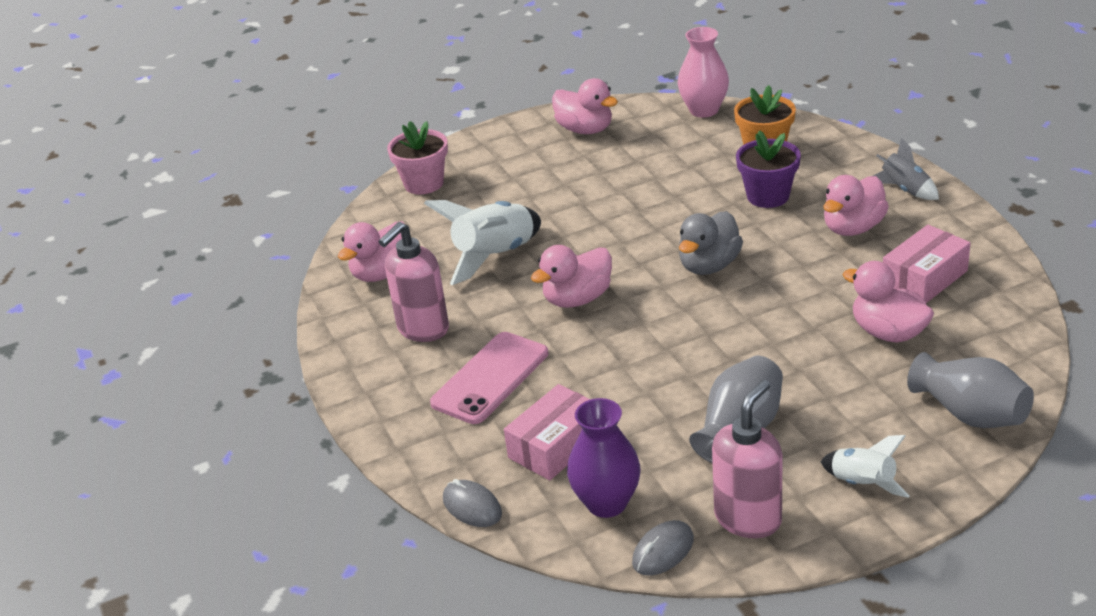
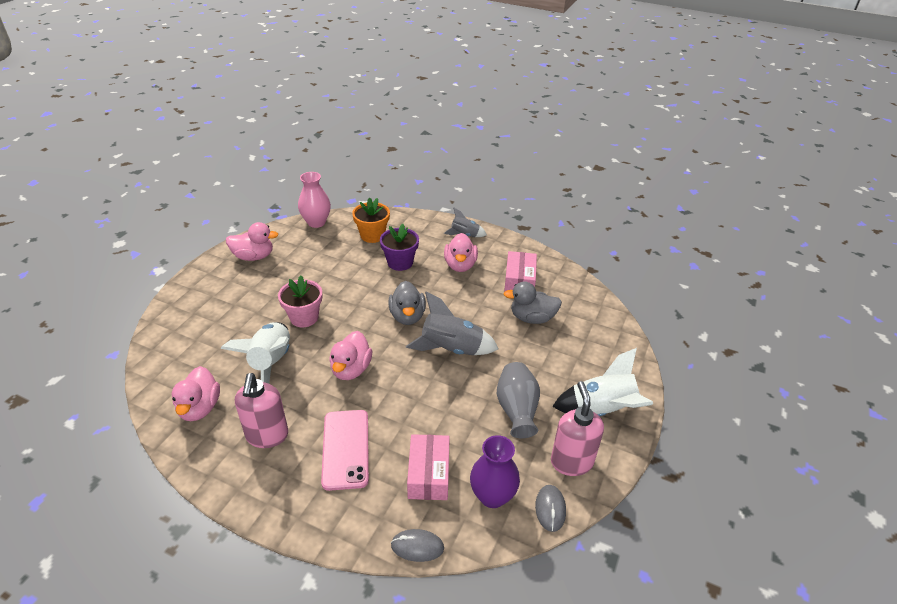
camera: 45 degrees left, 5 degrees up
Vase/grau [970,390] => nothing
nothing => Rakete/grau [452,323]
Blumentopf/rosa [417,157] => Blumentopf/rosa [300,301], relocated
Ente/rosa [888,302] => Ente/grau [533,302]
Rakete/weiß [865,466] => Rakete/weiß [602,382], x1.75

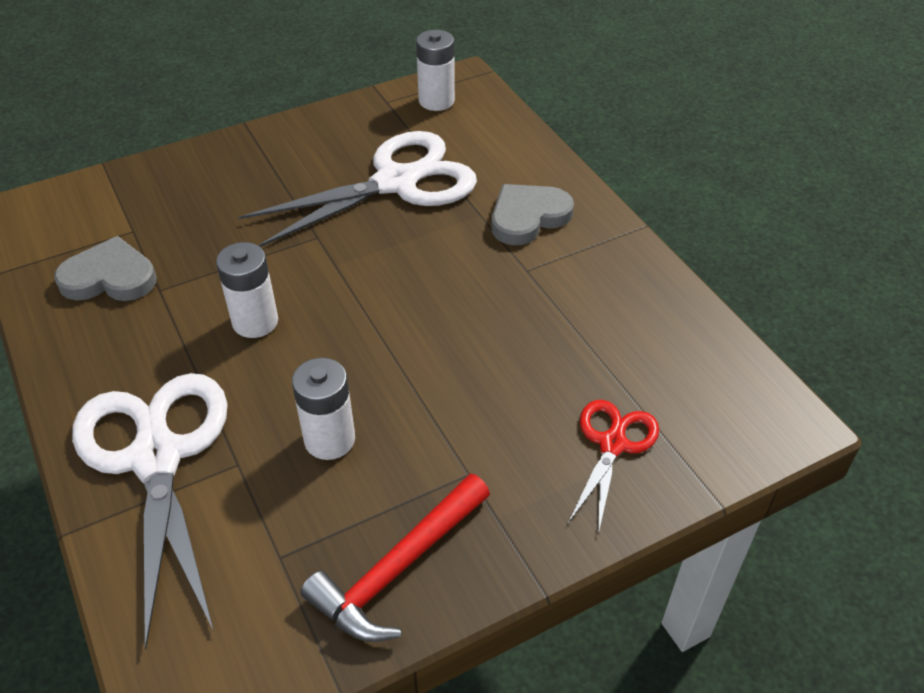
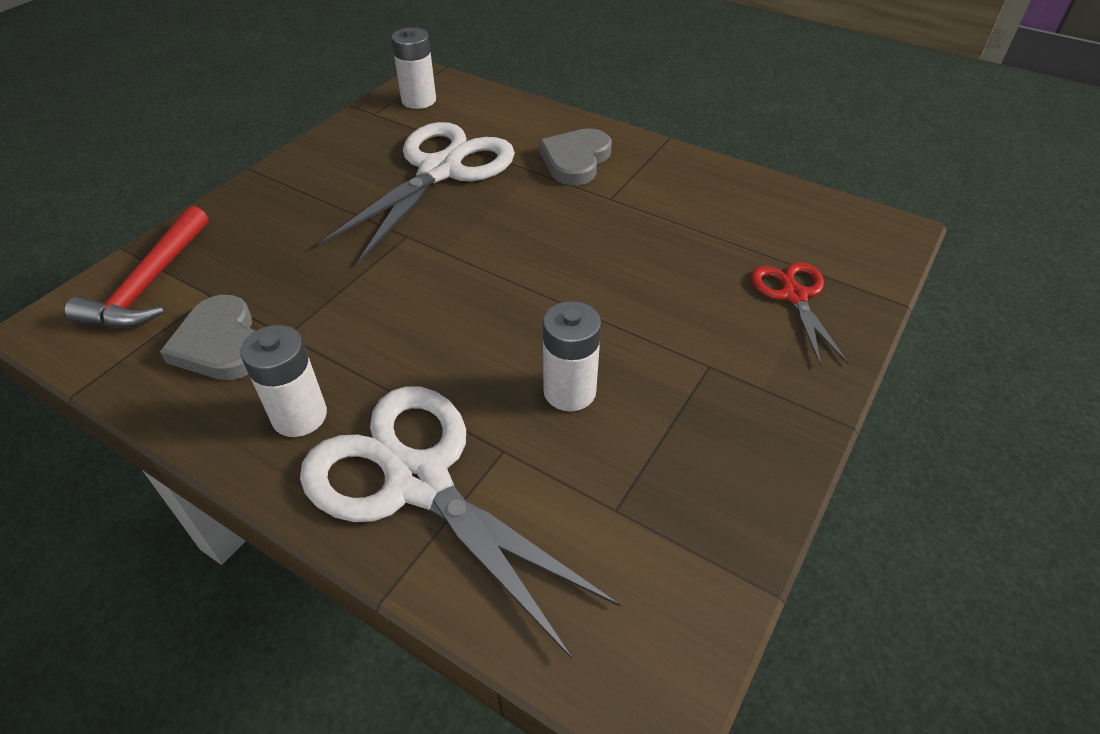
camera: 30 degrees left, 0 degrees up
Batterie/weiß [247,290] => Batterie/weiß [283,381], relocated
Hammer/rot [395,558] => Hammer/rot [137,267], relocated
Herz/grau [105,268] => Herz/grau [207,337], 90 degrees counterclockwise

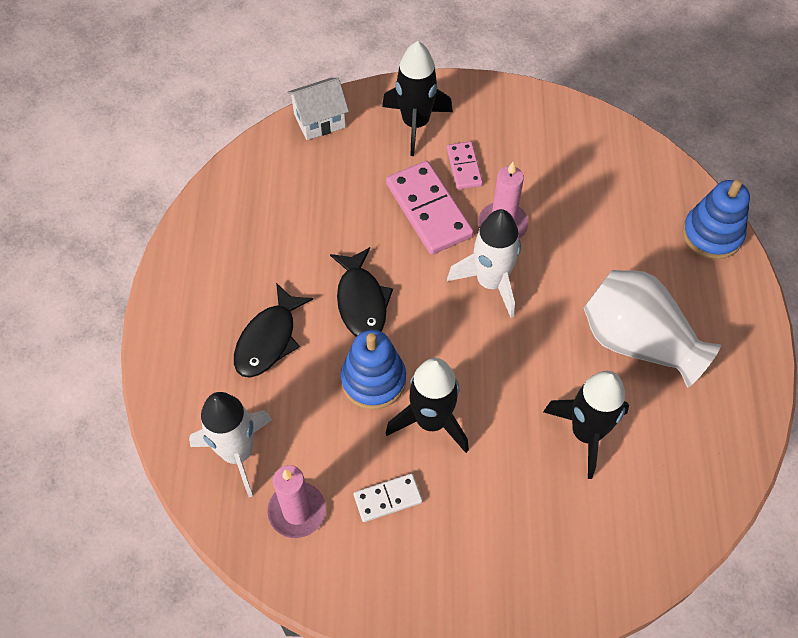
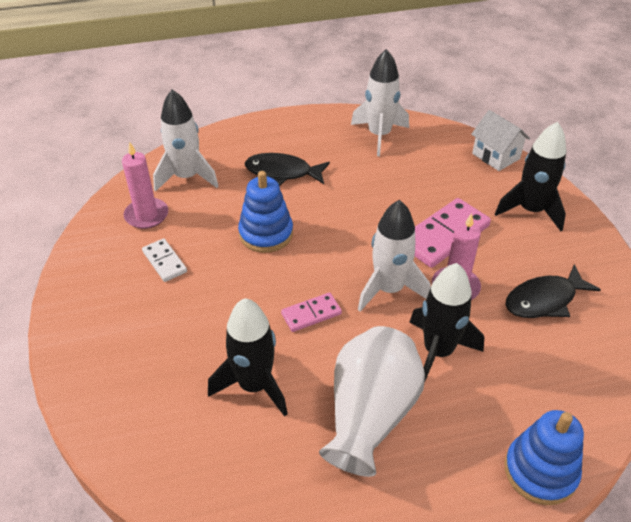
camera: 75 degrees right, 15 degrees down
nothing => Rakete/weiß [380,102]
Fisch/schwarz [361,292] => Fisch/schwarz [553,291], relocated
Rakete/schwarz [427,405] => Rakete/schwarz [446,323], relocated
Dominostein/rosa [465,165] => Dominostein/rosa [311,312], relocated

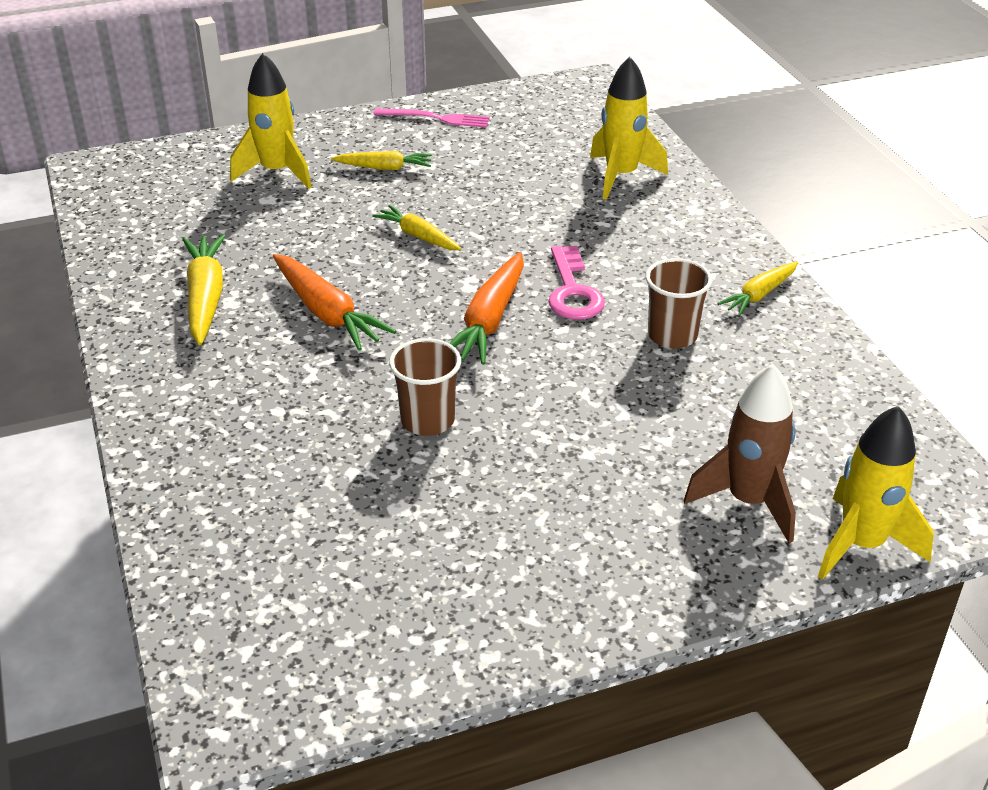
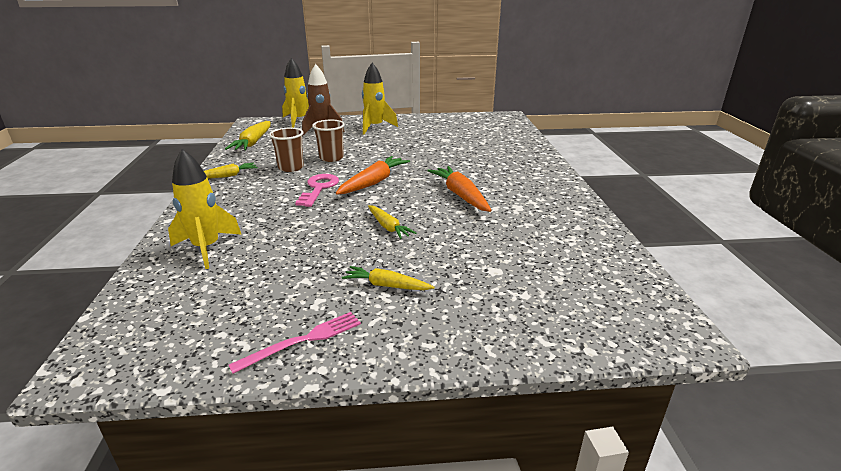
camera: 165 degrees left, 10 degrees down
Karotte/gelb [203,289] => Karotte/gelb [248,135], relocated
Rakete/gelb [271,121] => Rakete/gelb [380,99], relocated
Becher/braun [425,387] => Becher/braun [328,141], relocated
Gabel/rosa [432,117] => Gabel/rosa [295,343], 120 degrees clockwise

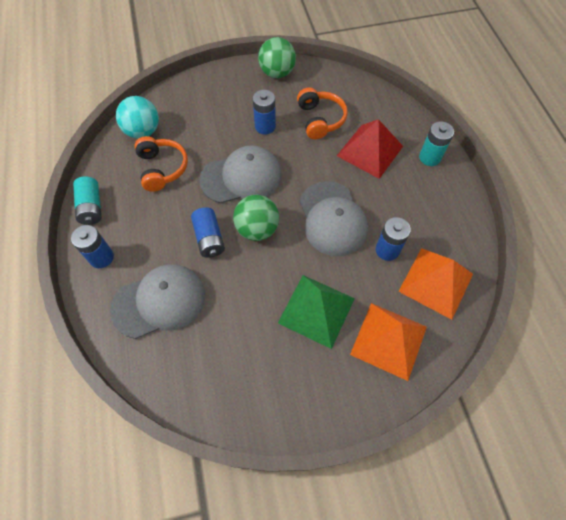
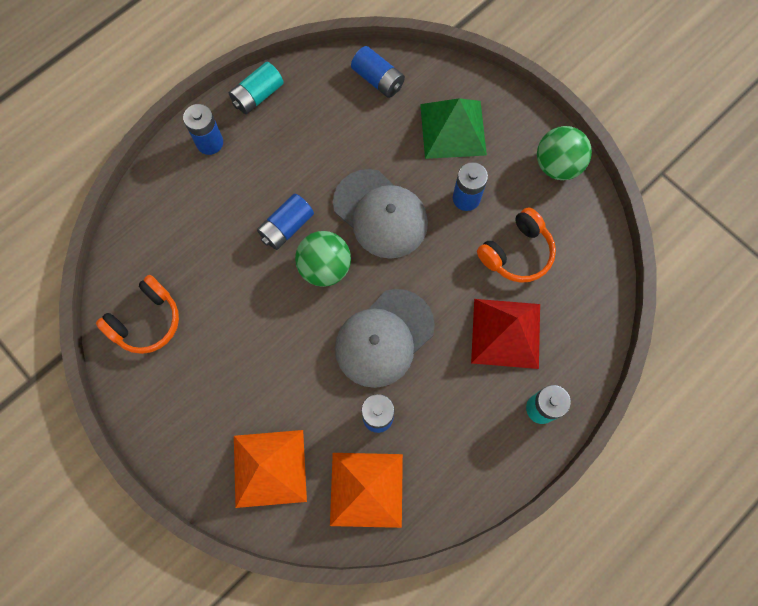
camera: 60 degrees right, 10 degrees up
Kappe/grau [157,301] => nothing
Kopfhörer/orange [161,164] => Kopfhörer/orange [137,314], relocated
Pyramide/grün [316,312] => Pyramide/grün [453,128], relocated
Ball/türkis [137,117] => Batterie/blau [378,72]

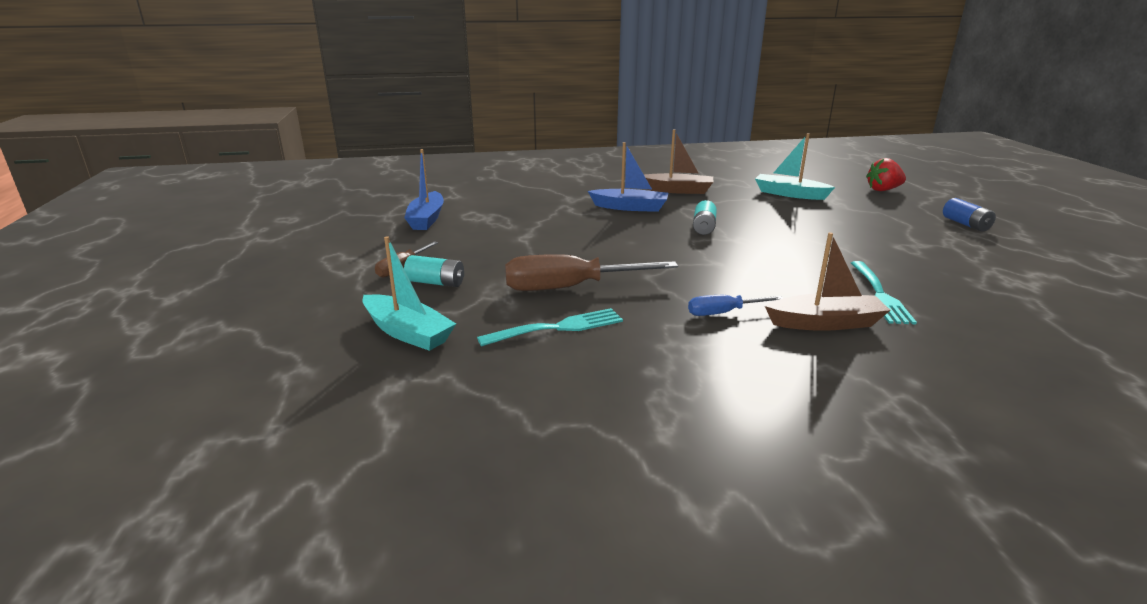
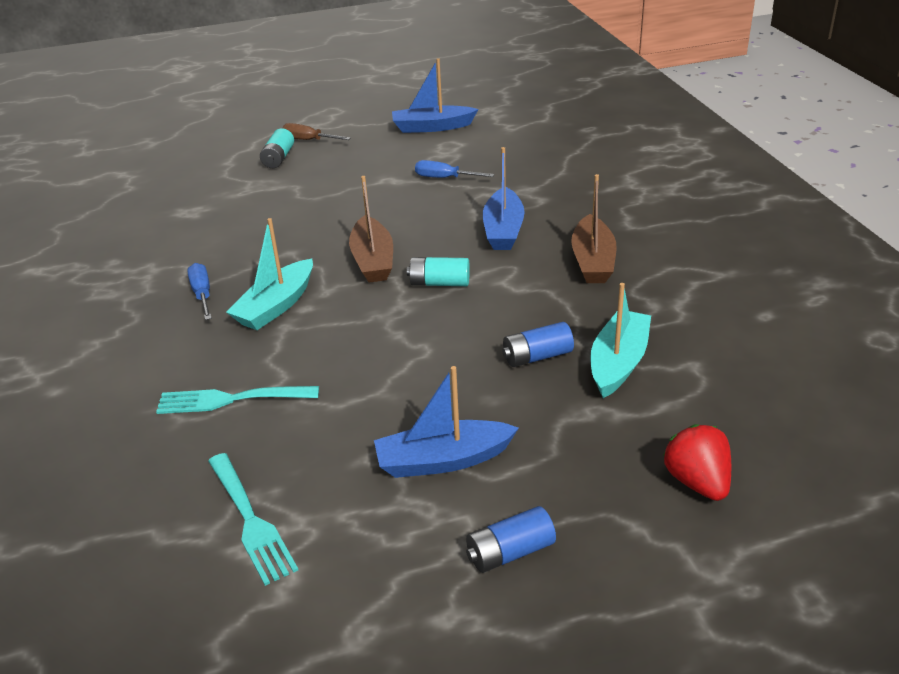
camera: 85 degrees right, 10 degrees up
Schraubenzieher/braun [591,272] => nothing
nothing => Boot/blau [446,422]
nothing => Schraubenzieher/blau [455,169]
nothing => Batterie/blau [538,344]
Boot/türkis [409,293] => Boot/türkis [269,274], relocated
Gabel/türkis [550,327] => Gabel/türkis [253,519], relocated
Boot/braun [827,281] => Boot/braun [371,229], relocated

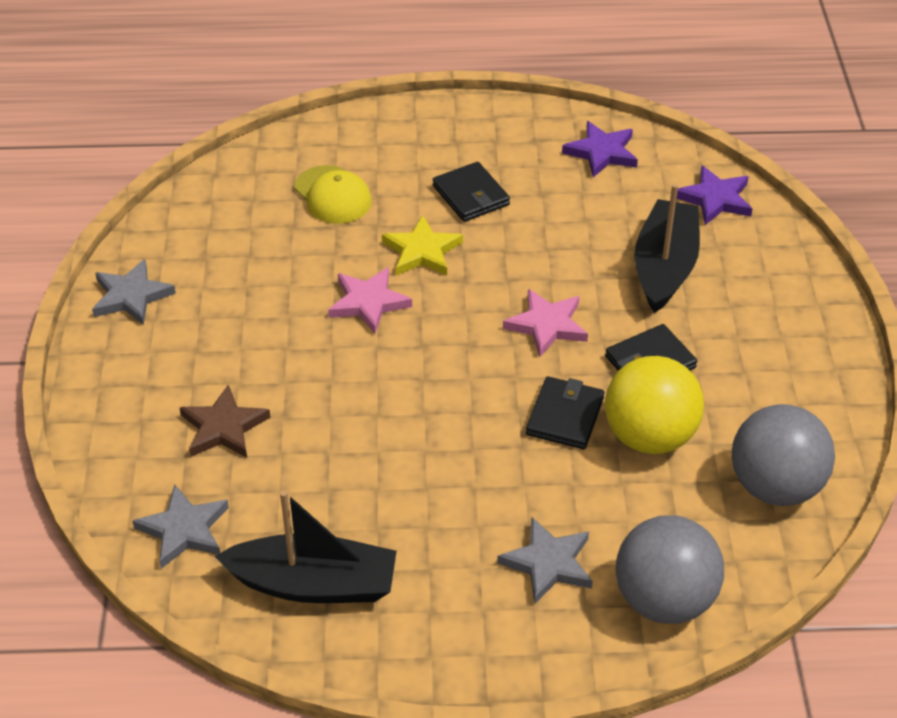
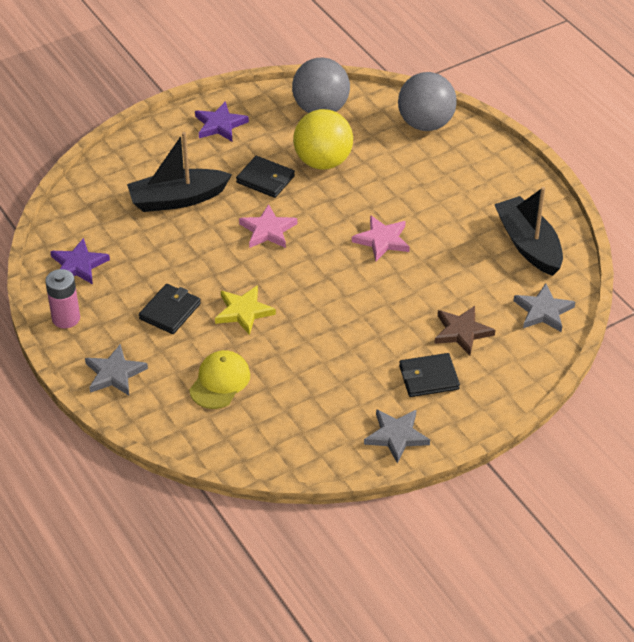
camera: 120 degrees left, 0 degrees up
nothing => Batterie/rosa [62,298]
Stern/rosa [370,300] => Stern/rosa [381,238], relocated
Stern/grau [545,560] => Stern/grau [116,370], relocated
Geldbörse/schwarz [565,412] => Geldbörse/schwarz [429,375], relocated
Stern/lila [715,195] => Stern/lila [222,121], relocated

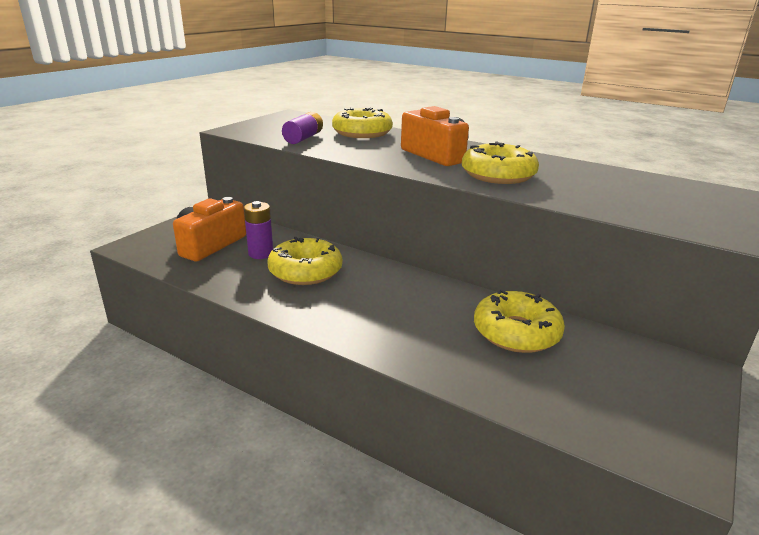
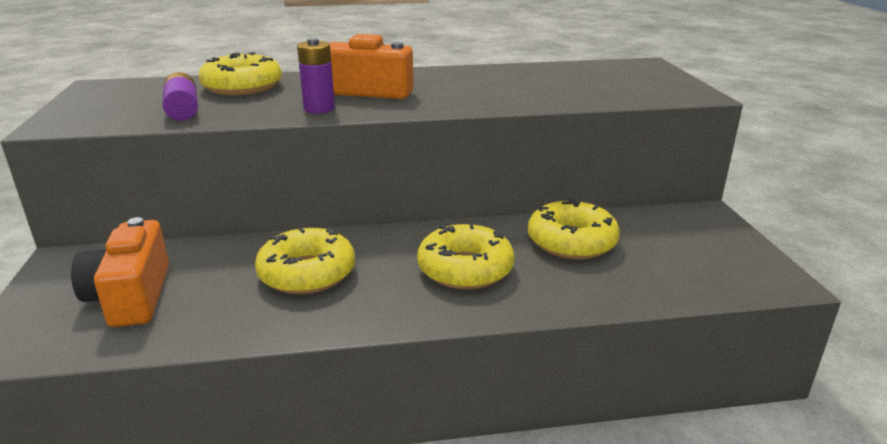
camera: 40 degrees left, 0 degrees up
Batterie/lila [258,230] => Batterie/lila [316,76], relocated
Donut/gelb [500,162] => Donut/gelb [465,256], relocated

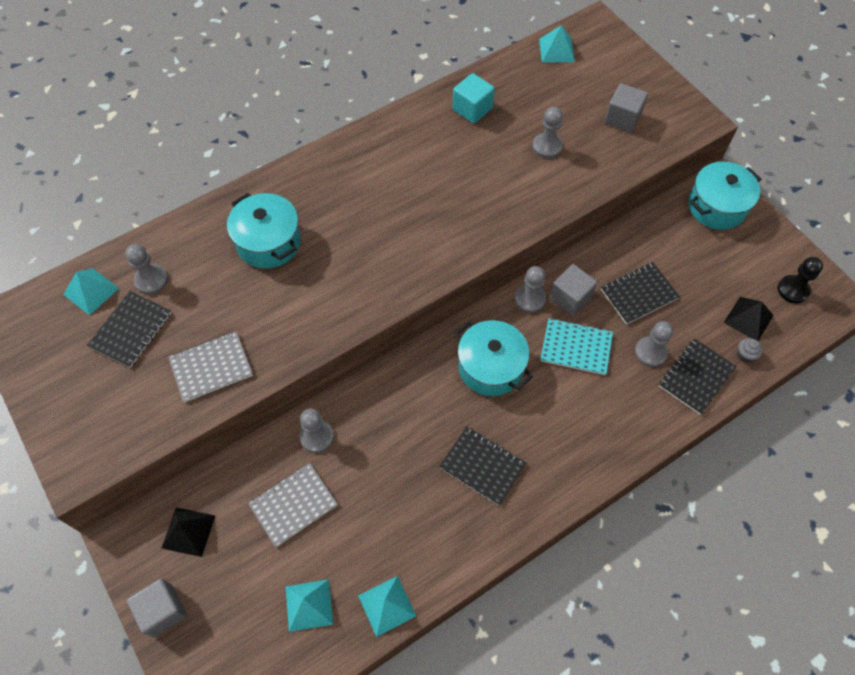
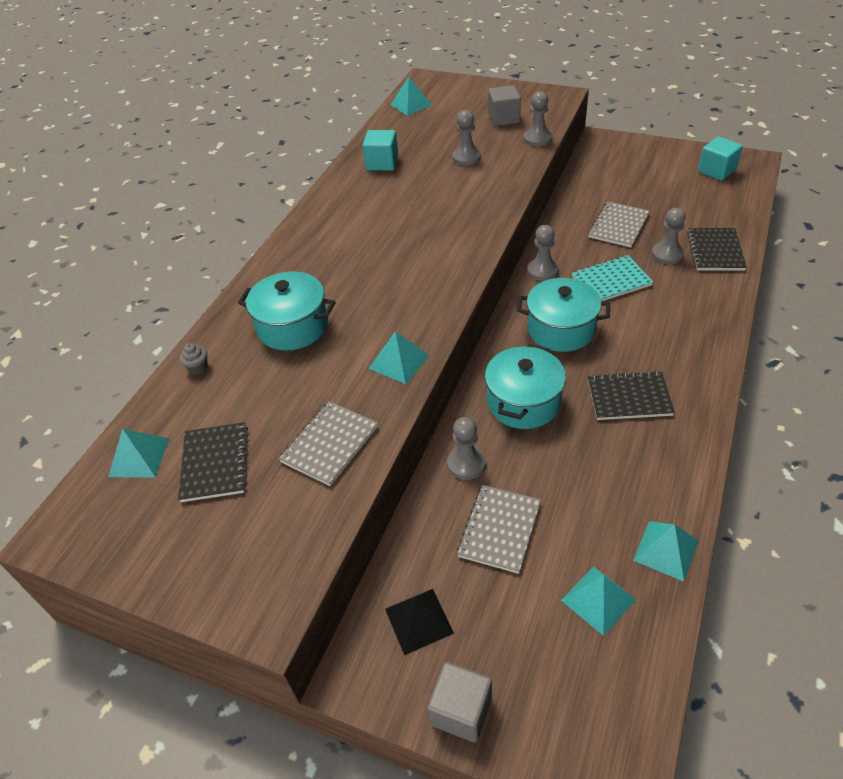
camera: 30 degrees left, 15 degrees down
Kubus/grau [573,290] => nothing
Pyramide/schwarz [749,319] => nothing
nothing => Pyramide/türkis [399,357]
Bauer/grau [146,269] => Bauer/grau [538,119], relocated
Kochtopf/türkis [724,196] => Kochtopf/türkis [525,386], relocated
Muffin/grau [750,350] => Muffin/grau [194,358], relocated
Bauer/schwarz [800,280] => Kubus/türkis [720,158]
Notizbuch/schwarz [640,293] => Notizbuch/grau [619,224]

